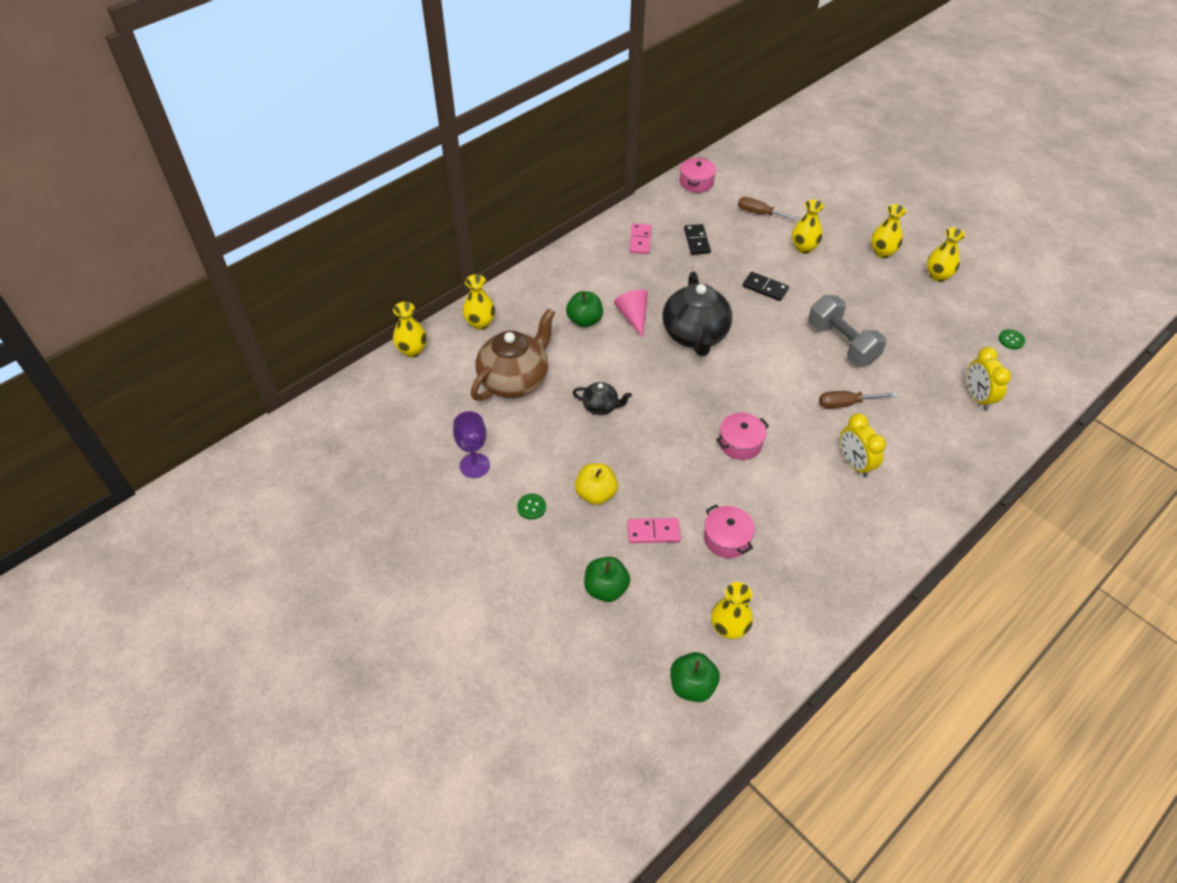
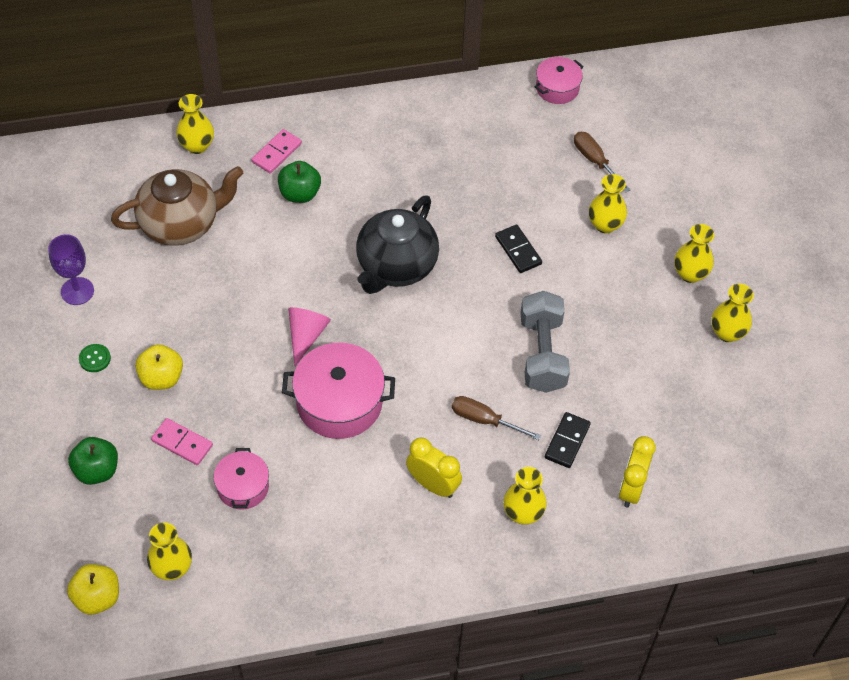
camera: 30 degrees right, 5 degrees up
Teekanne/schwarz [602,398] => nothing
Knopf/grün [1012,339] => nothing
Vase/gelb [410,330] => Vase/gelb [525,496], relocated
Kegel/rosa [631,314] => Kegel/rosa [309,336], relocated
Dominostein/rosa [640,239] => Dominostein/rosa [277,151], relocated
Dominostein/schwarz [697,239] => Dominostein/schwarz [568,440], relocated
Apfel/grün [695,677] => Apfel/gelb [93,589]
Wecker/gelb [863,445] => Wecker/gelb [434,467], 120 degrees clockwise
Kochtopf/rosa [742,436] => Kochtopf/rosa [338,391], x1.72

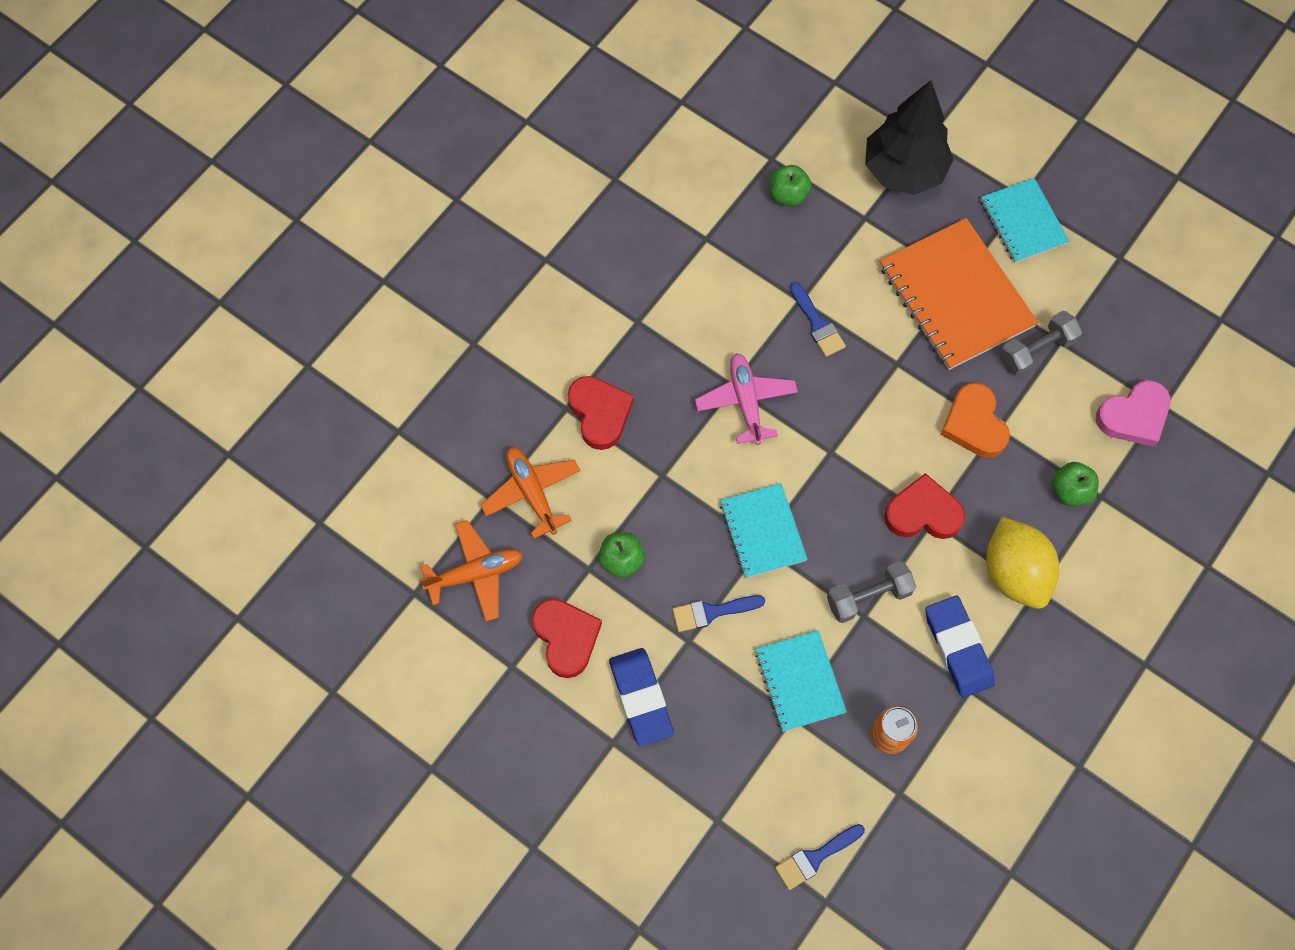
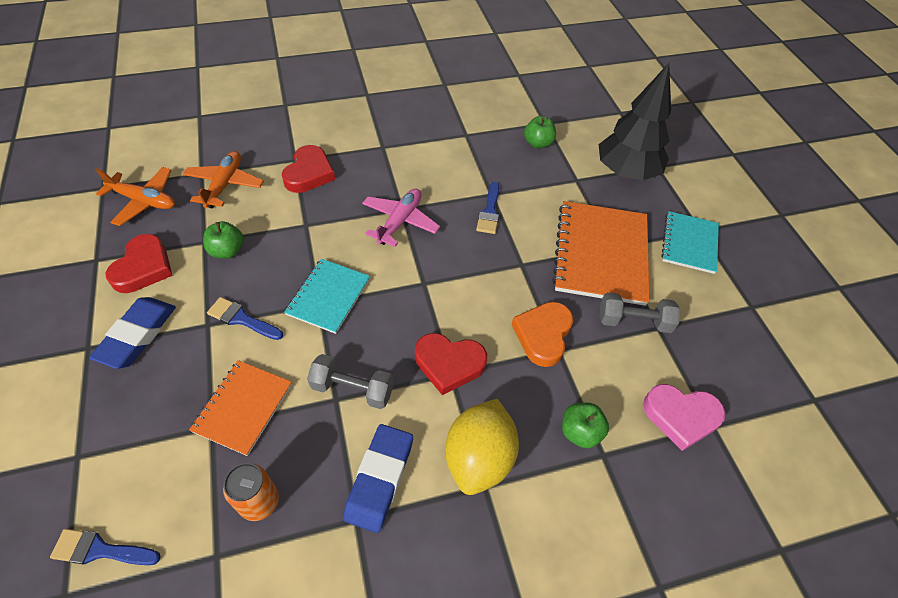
camera: 35 degrees right, 15 degrees down
Notizbuch/türkis [801,681] => Notizbuch/orange [240,408]
Herz/rot [924,506] => Herz/rot [451,364], 150 degrees clockwise

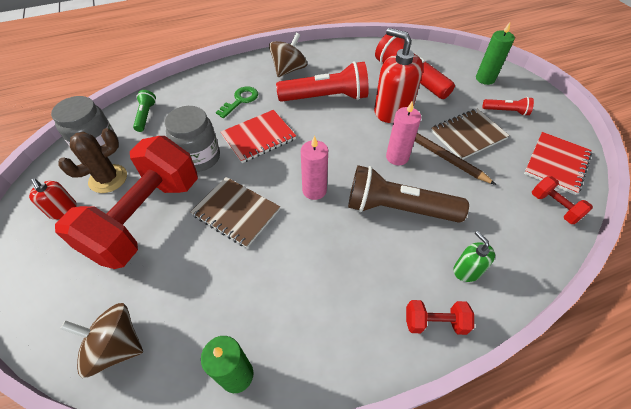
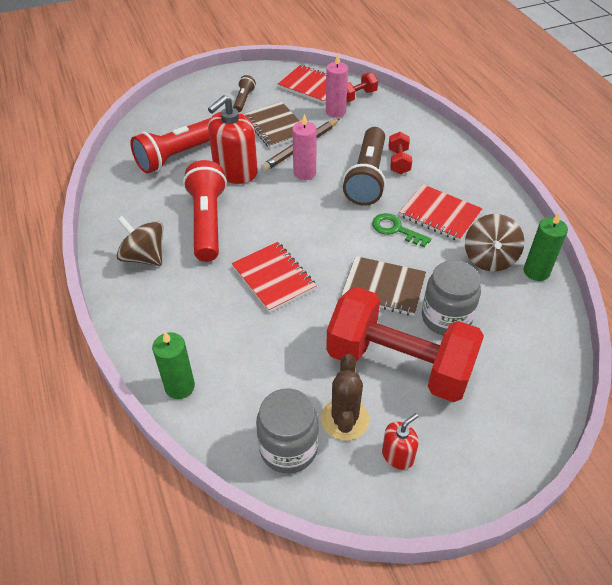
camera: 90 degrees left, 5 degrees down
Taschenlampe/grün [144,111] => nothing
Seifenspender/grün [474,256] => nothing
nothing => Notizbuch/rot [441,212]
Kreisel/braun [101,340] => Kreisel/braun [494,242], relocated
Einmachglas/grau [192,139] => Einmachglas/grau [451,298], relocated
Schlüssel/grün [237,102] => Schlüssel/grün [401,230], relocated
Kerze/rosa [314,168] => Kerze/rosa [337,86], relocated
Hantel/rot [440,317] => Hantel/rot [400,153], relocated
Kerze/grün [495,53] => Kerze/grün [173,365], relocated
Taschenlampe/rot [508,106] => Taschenlampe/braun [244,93]
Kaktus/braun [92,160] => Kaktus/braun [345,397], 45 degrees clockwise
Notizbuch/braun [235,212] => Notizbuch/braun [383,286], 75 degrees clockwise

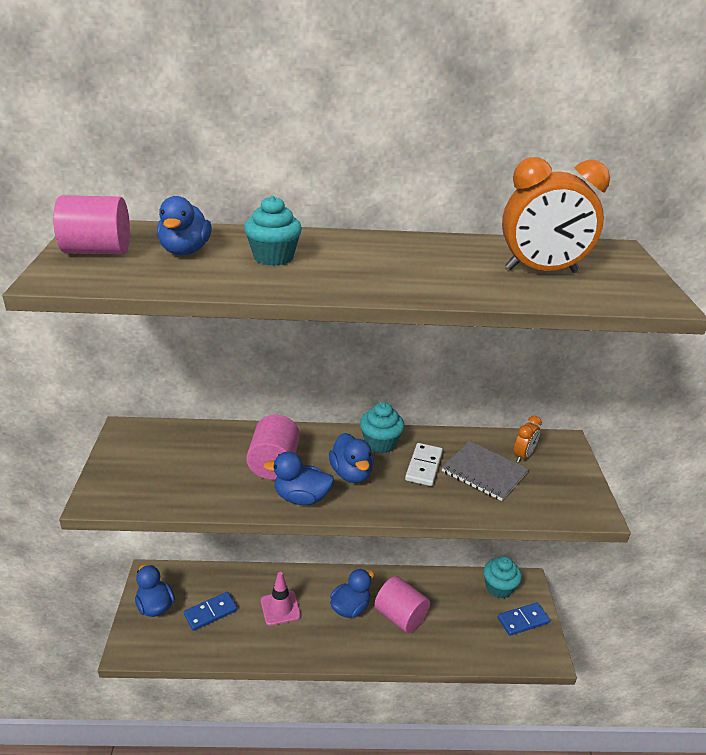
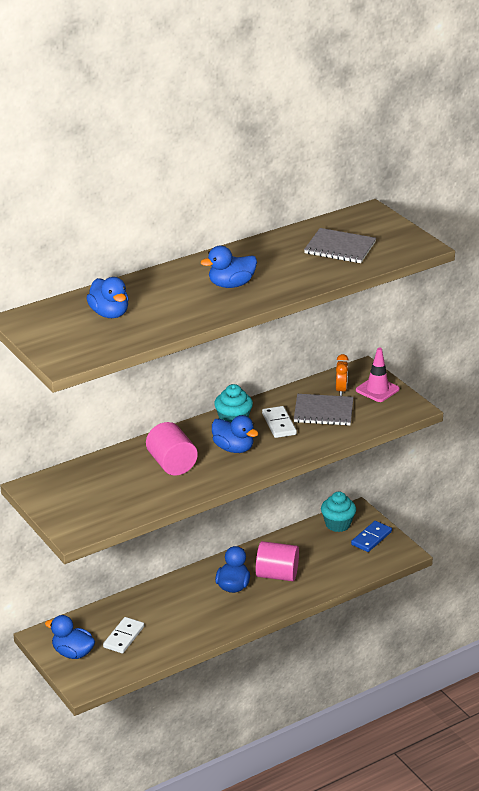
camera: 30 degrees left, 0 degrees up
Vollzylinder/rosa [91,224] => nothing
Muffin/türkis [273,231] => nothing
Leitkegel/rosa [281,599] => Leitkegel/rosa [377,375], relocated
Ente/blau [298,478] => Ente/blau [229,267], relocated
Wecker/orange [556,215] => Notizbuch/grau [340,245]
Dominostein/blau [210,611] => Dominostein/weiß [123,635]

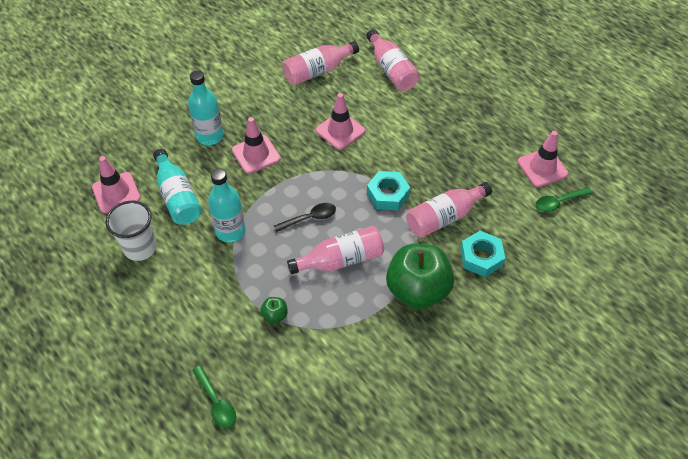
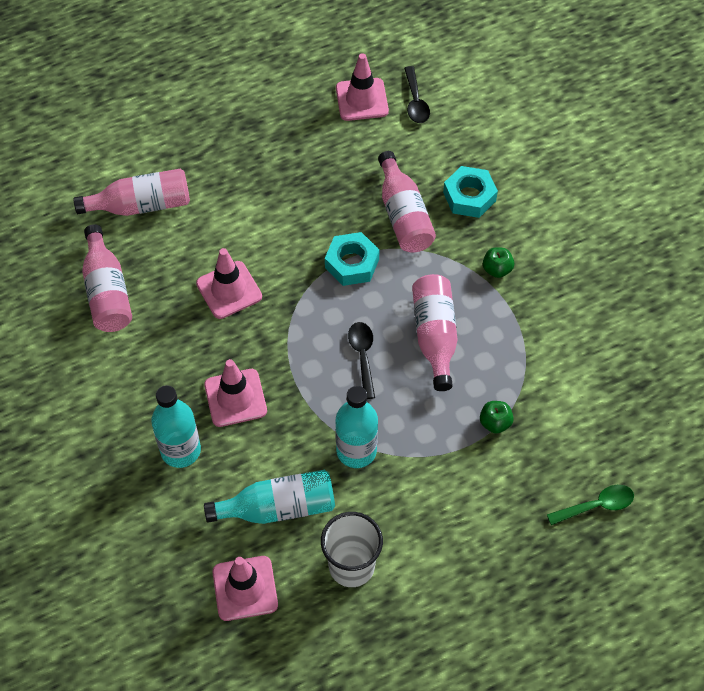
camera: 75 degrees left, 5 degrees up
Löffel/grün [564,199] => Löffel/schwarz [417,94]
Apfel/grün [420,276] => Apfel/grün [498,262], x0.40

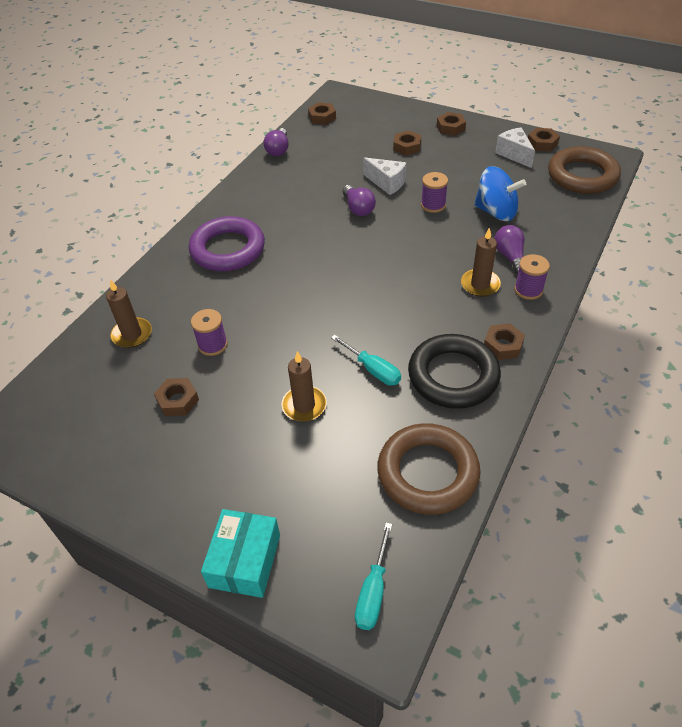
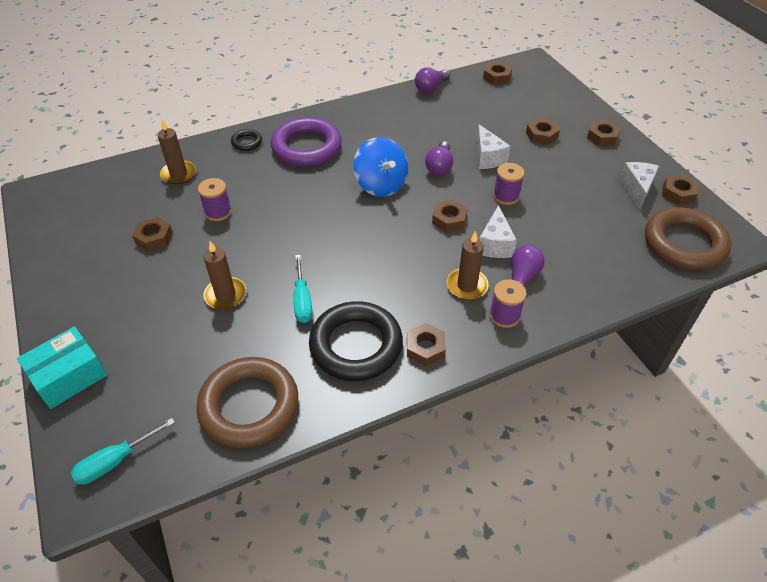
camera: 35 degrees right, 0 degrees up
nothing => Ring/schwarz [246,140]
nothing => Sechskantmutter/braun [450,216]
nothing => Käse/weiß [498,231]
Kreisel/blau [500,193] => Kreisel/blau [381,167], relocated

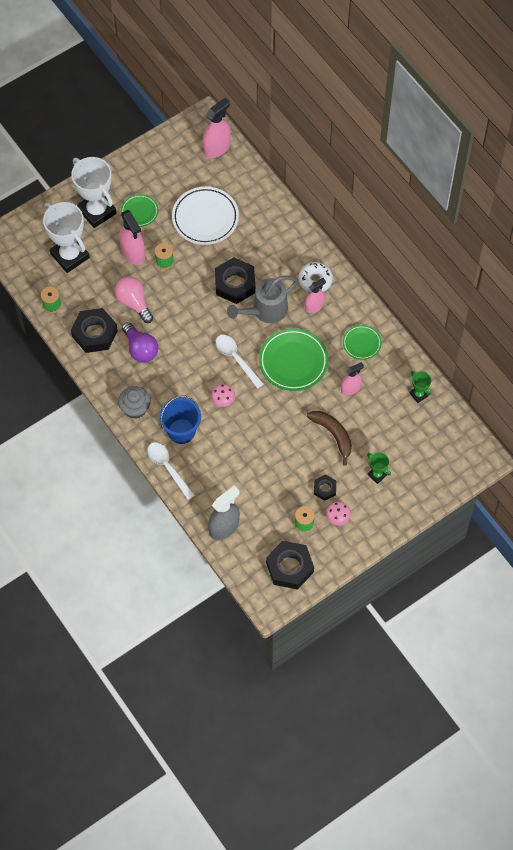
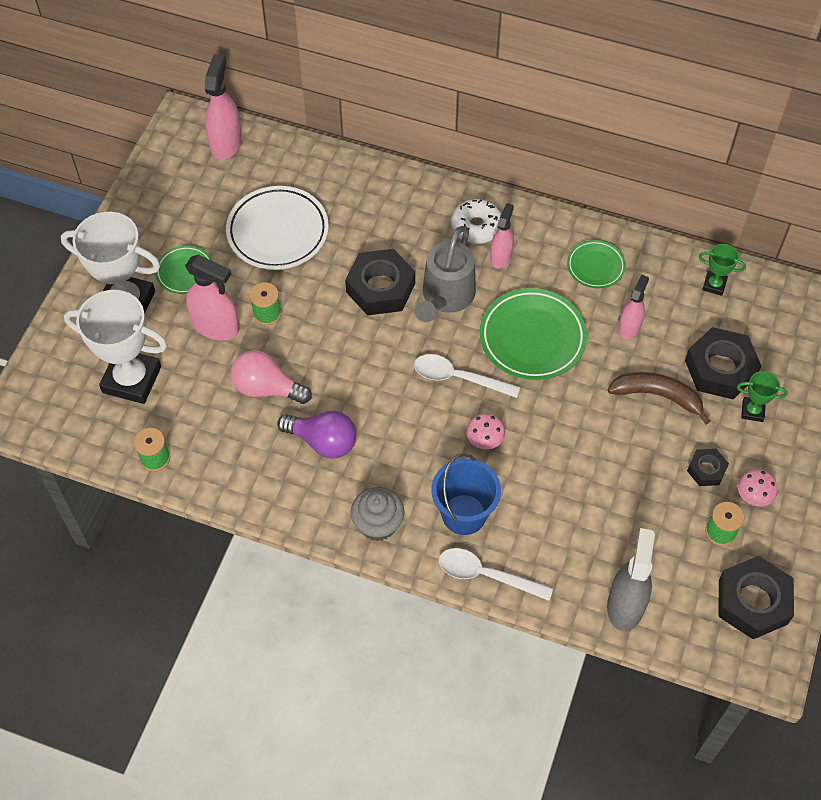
camera: 35 degrees left, 5 degrees down
Sechskantmutter/schwarz [94,330] => Sechskantmutter/schwarz [723,363], relocated

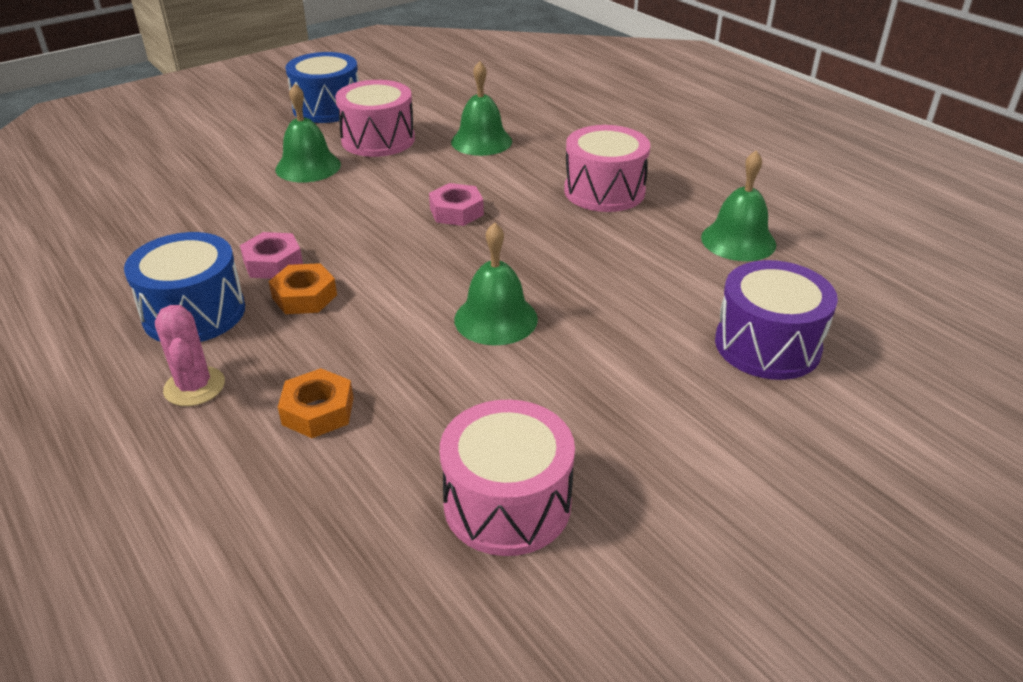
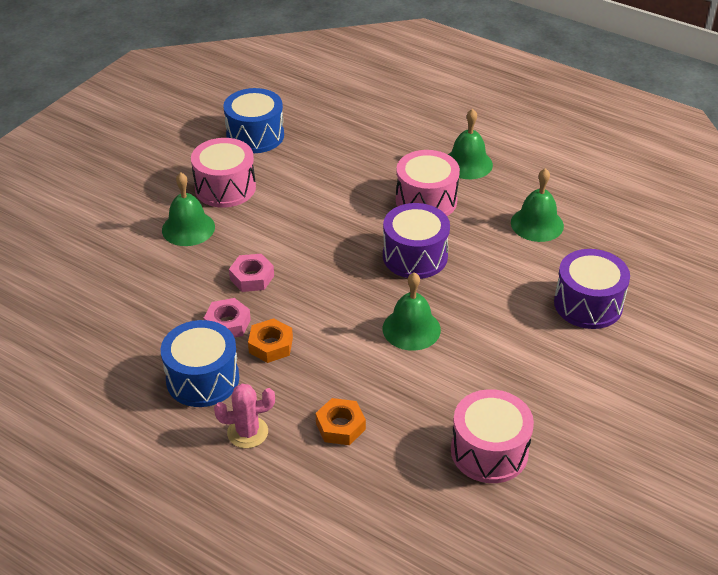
camera: 20 degrees left, 5 degrees up
nothing => Trommel/lila [416,241]
Trommel/blau [322,87] => Trommel/blau [253,120], relocated
Sechskantmutter/rosa [456,204] => Sechskantmutter/rosa [251,273], relocated
Glocke/grün [481,108] => Glocke/grün [470,144], relocated
Kaktus/rosa [190,355] => Kaktus/rosa [244,416], 60 degrees counterclockwise

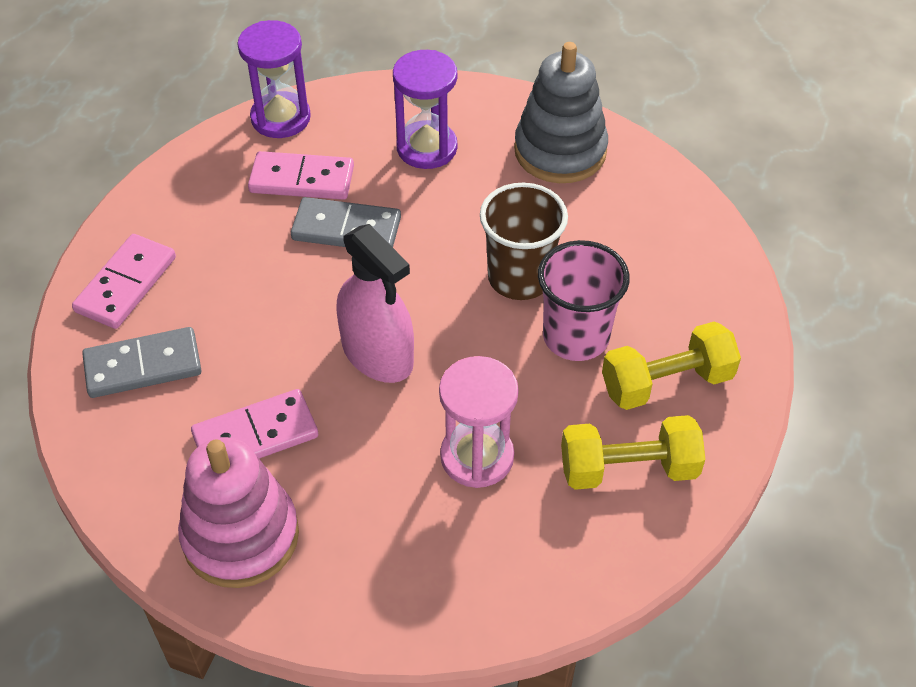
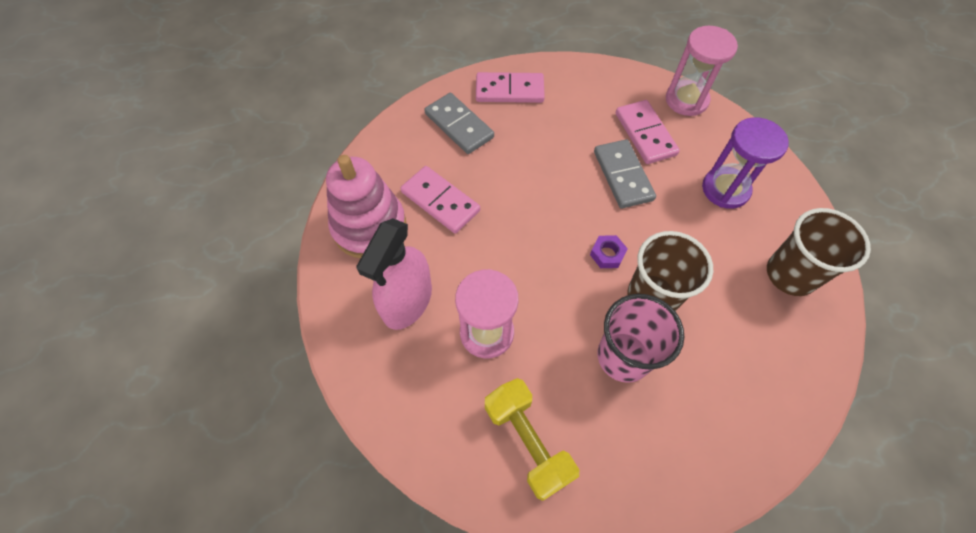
camera: 65 degrees right, 10 degrees up
Hantel/gelb [671,365] => nothing
nothing => Sechskantmutter/lila [609,251]
Sprühflasche/rosa [375,303] => Sprühflasche/rosa [394,274], relocated
Stapelspielzeug/grau [561,112] => Becher/braun [819,252]
Sanduhr/lila [274,79] => Sanduhr/rosa [702,71]

